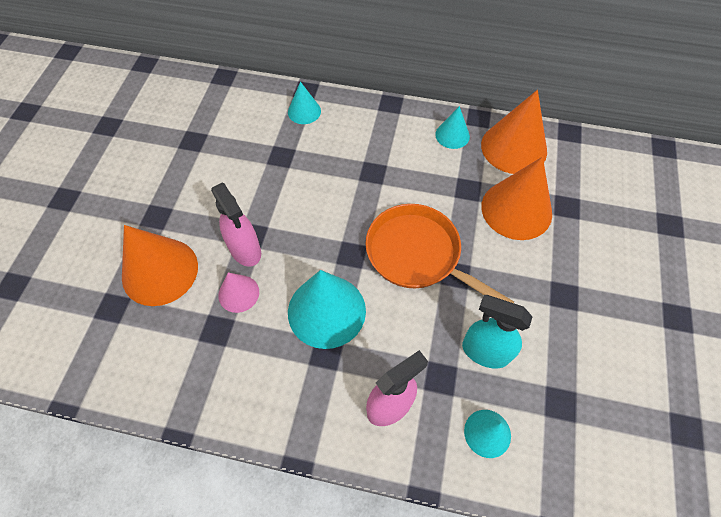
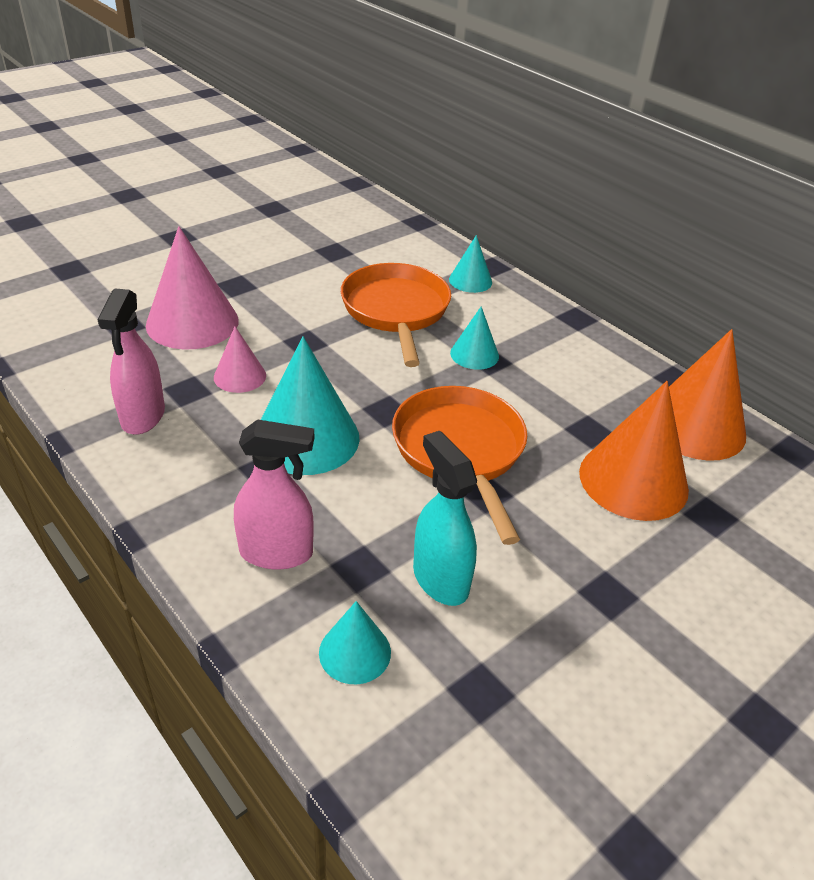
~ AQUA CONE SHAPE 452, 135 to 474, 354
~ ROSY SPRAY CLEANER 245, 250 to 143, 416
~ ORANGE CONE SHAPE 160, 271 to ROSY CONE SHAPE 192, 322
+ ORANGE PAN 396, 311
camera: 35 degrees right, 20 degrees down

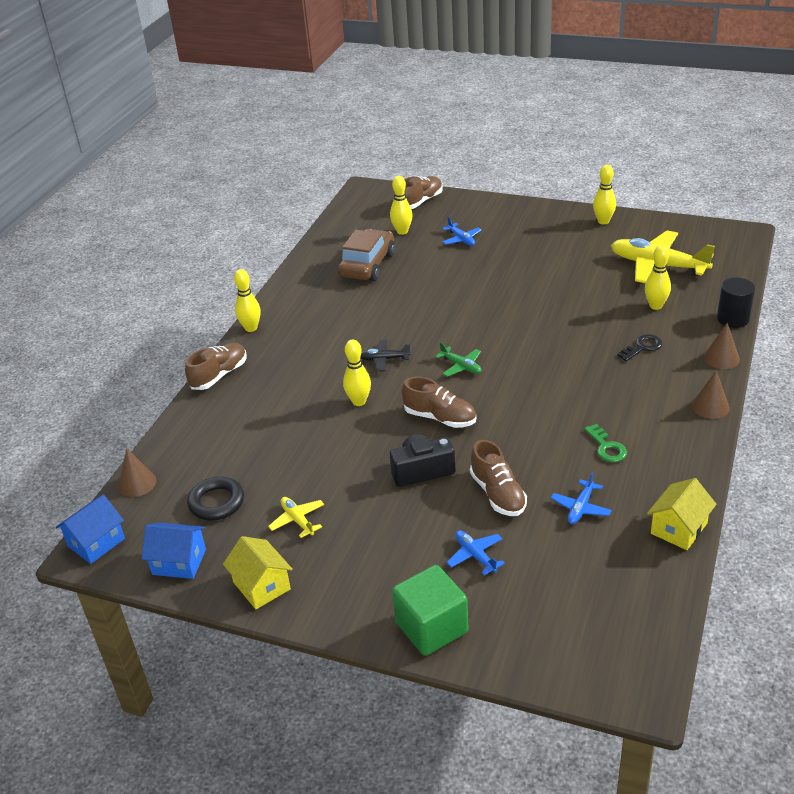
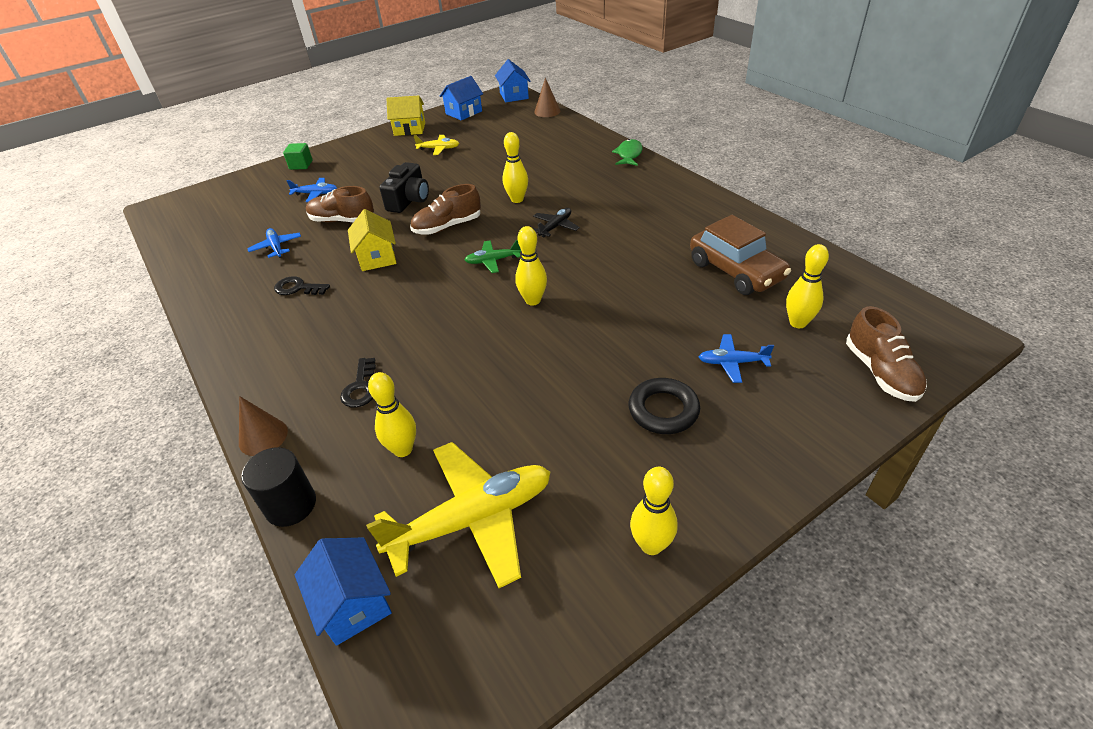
~ BRIGHT YELLOW BOWLING PIN 251, 328 to 533, 300
~ BROWN SHOE 219, 375 to EMERALD TOY FISH 629, 155
- BROWN CONE SHAPE 710, 407
~ EMERALD KEY 607, 447 to JET-BLACK KEY 298, 288
~ JET-BLACK TORUS 216, 502 to 663, 410
~ BRIGHT YELLOW TOY HOUSE 679, 528 to 377, 257
~ EMERALD SOLID CUBE 431, 627 = 301, 165 x0.54
+ COBALT TOY HOUSE 353, 603
camera: 125 degrees right, 5 degrees up

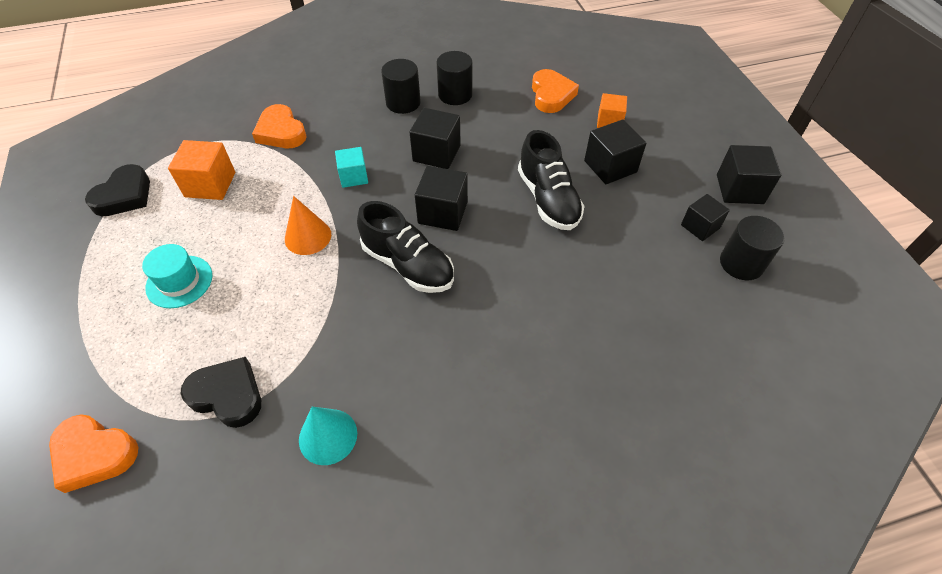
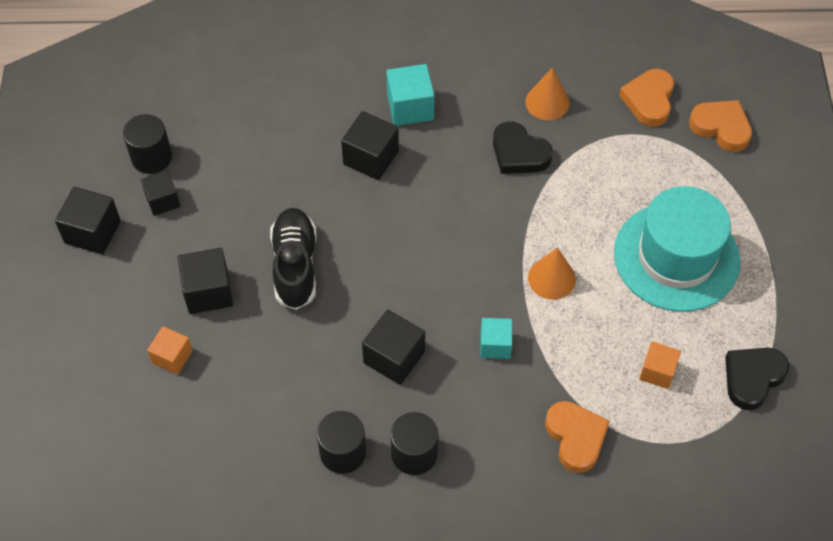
~ ORANGE LOVE HEART 551, 95 to 649, 100
~ ORANGE SOLID CUBE 210, 184 = 657, 371 x0.66
~ JET-BLACK SOLID CUBE 443, 212 to 371, 157
- JET-BLACK SHOE 408, 265
~ AQUA HAT 179, 281 = 676, 257 x2.02
~ JET-BLACK LOVE HEART 227, 395 to 519, 153
~ AQUA CONE SHAPE 328, 436 to ORANGE CONE SHAPE 547, 102
+ AQUA SOLID CUBE 410, 107
camera: 165 degrees left, 5 degrees up

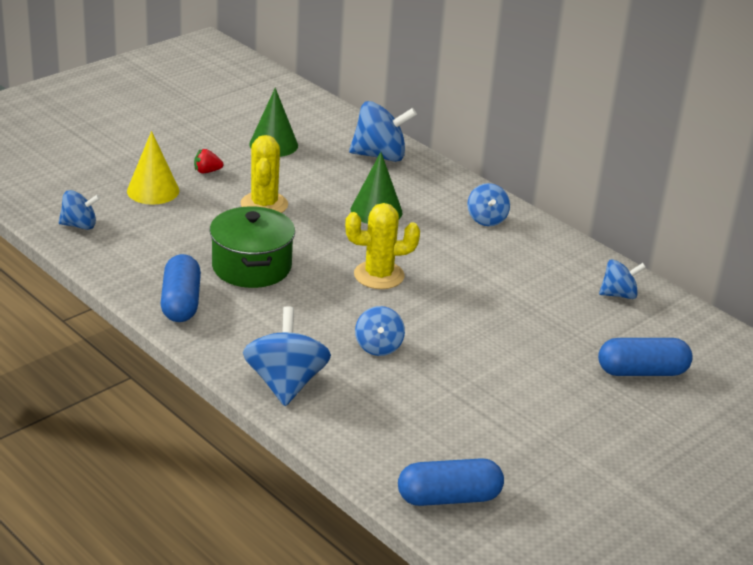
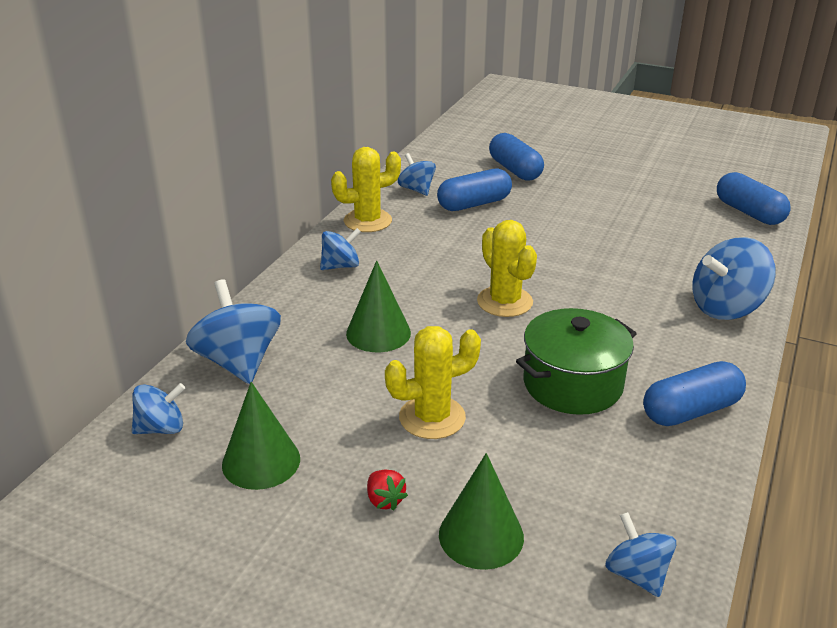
~ BRIGHT YELLOW CONE SHAPE 153, 191 to EMERALD CONE SHAPE 481, 535
~ COBALT TOY TOP 378, 347 to 161, 428
+ BRIGHT YELLOW SAGUARO CACTUS 367, 221
+ COBALT PILL 474, 204
camera: 110 degrees left, 0 degrees up

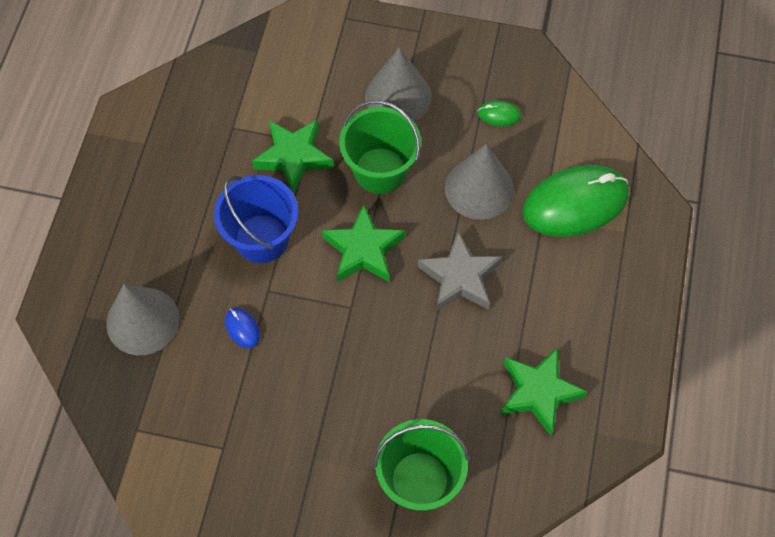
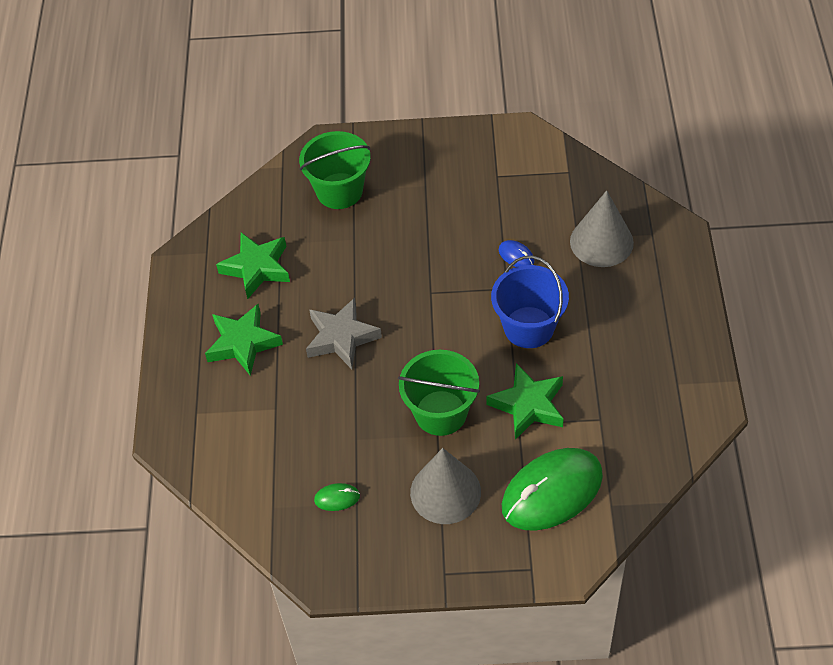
- GREY CONE SHAPE 479, 188
~ EMERALD PC MOUSE 575, 203 to 552, 491
~ EMERALD FIVE-POINTED STAR 363, 250 to 243, 343
camera: 170 degrees right, 10 degrees down

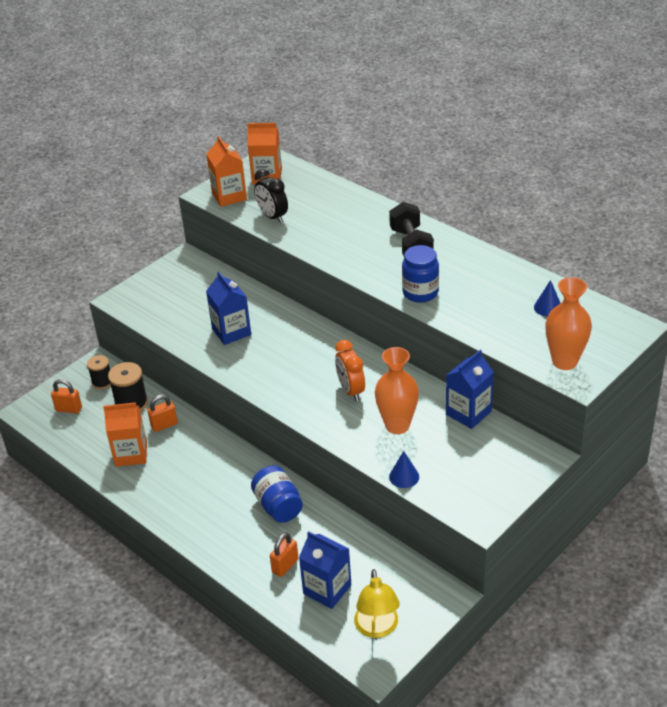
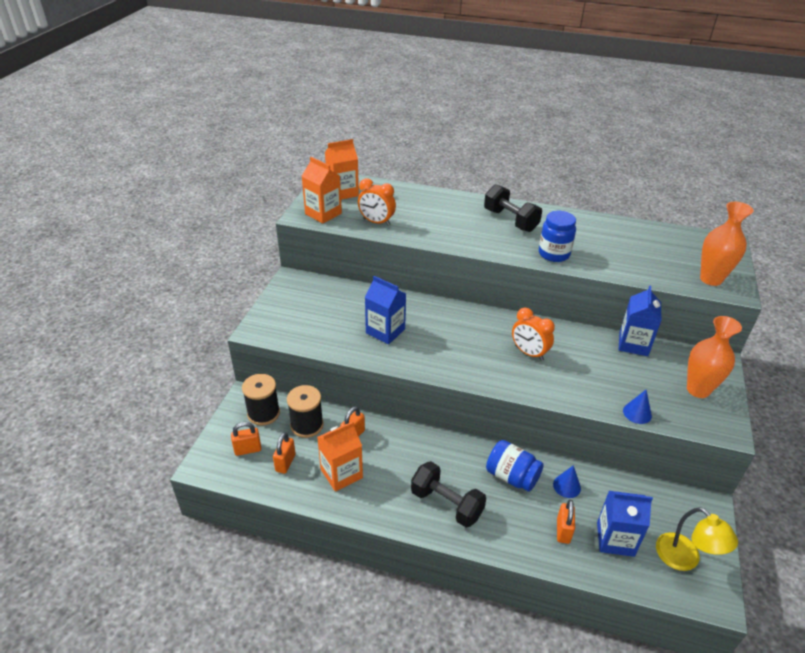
~ JET-BLACK CLOCK 272, 217 to ORANGE CLOCK 376, 222
~ COBALT CONE SHAPE 548, 307 to 567, 486
~ ORANGE TALL VASE 397, 425 to 698, 390
~ JET-BLACK SPOOL 102, 382 = 263, 413 x1.51
+ ORANGE LOCK 285, 463
+ JET-BLACK DUMBBELL 446, 504
camera: 30 degrees left, 0 degrees up

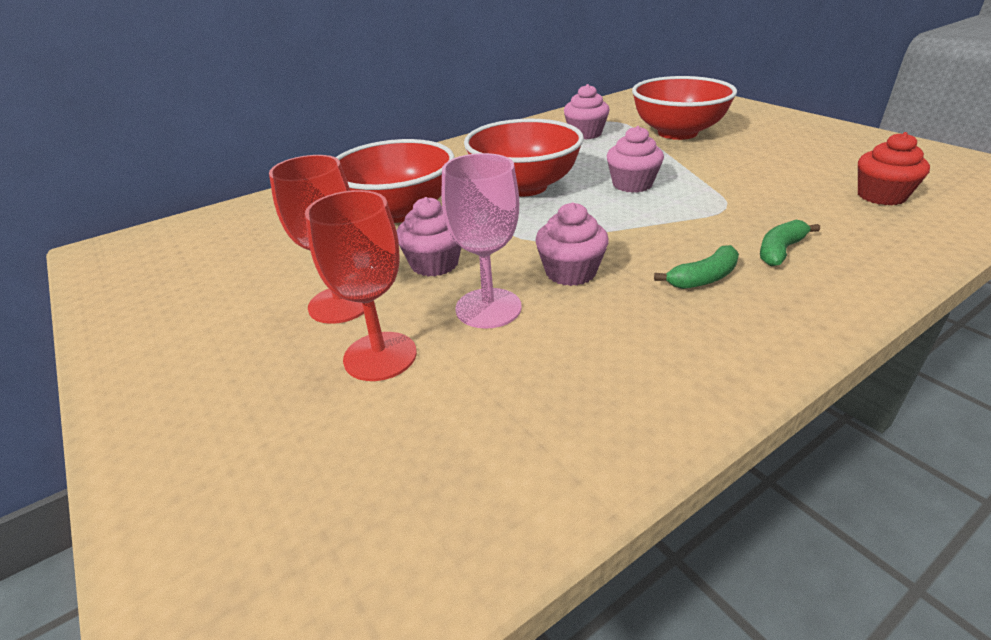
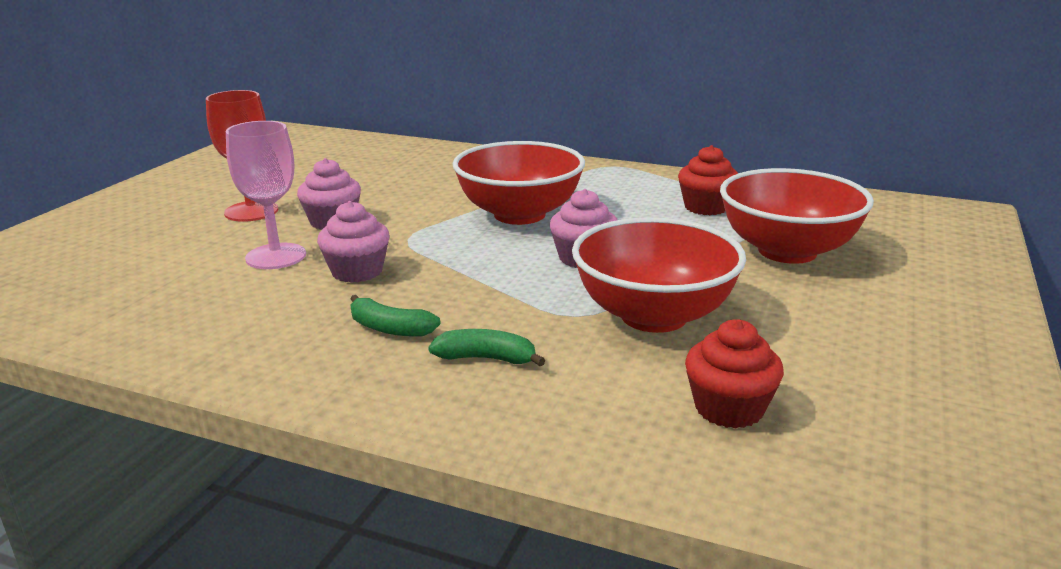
~ ROSY MUFFIN 585, 134 to SCARLET MUFFIN 706, 207
~ SCARLET DEEP DISH 399, 211 to 654, 316
- SCARLET WINE GLASS 380, 356
camera: 55 degrees right, 10 degrees down

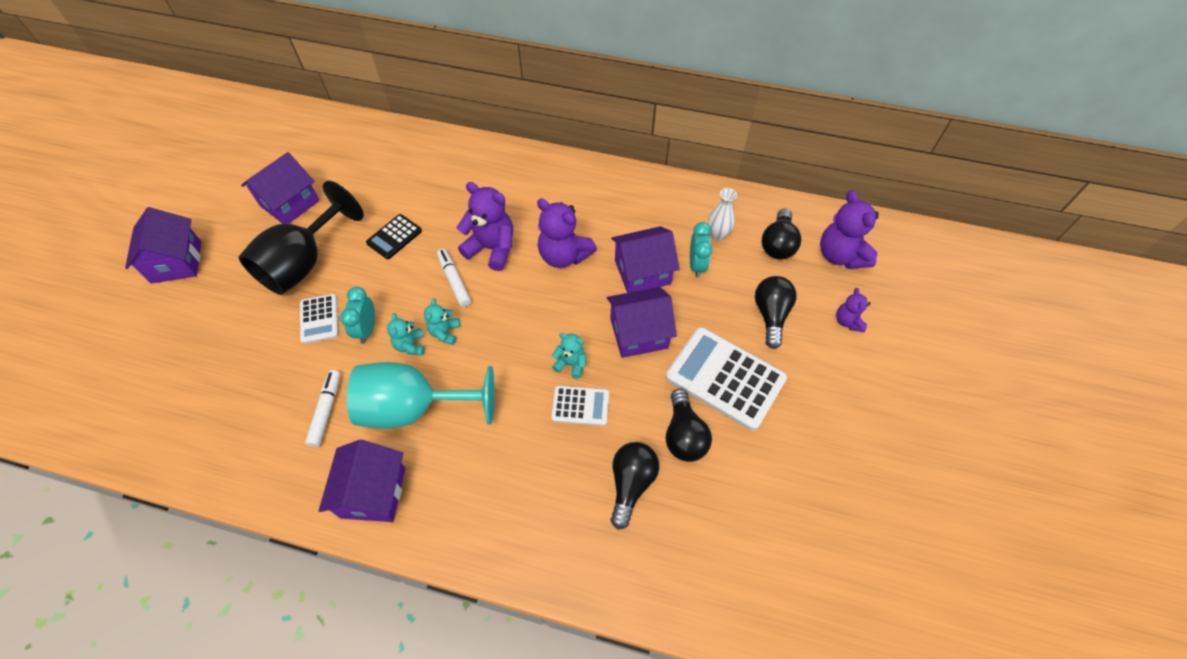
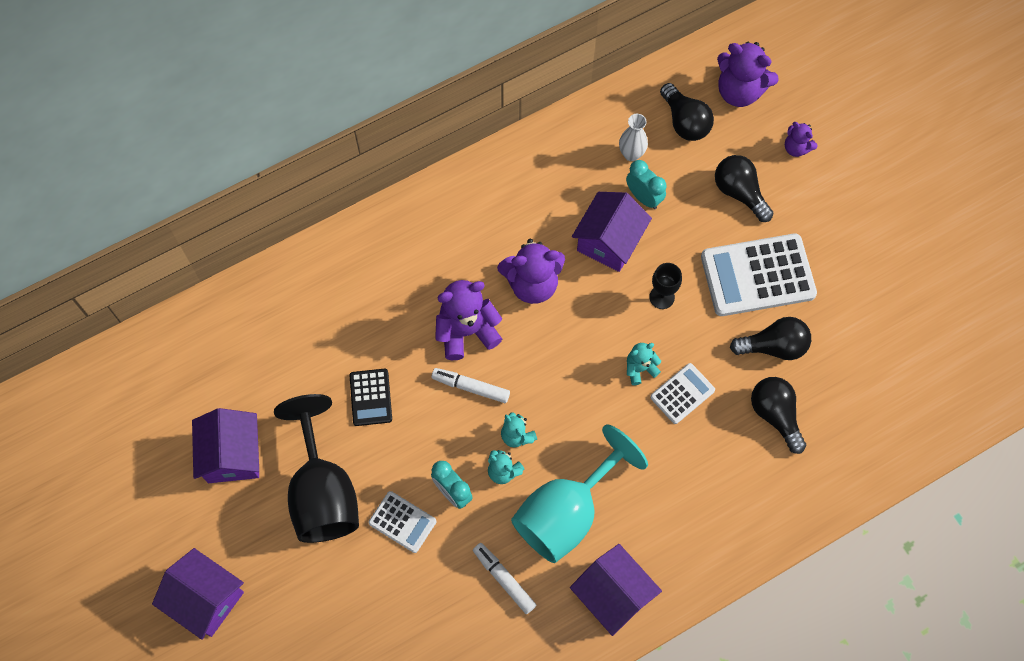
~ ROYAL PURPLE TOY HOUSE 638, 333 to JET-BLACK WINE GLASS 662, 297
~ JET-BLACK BULB 684, 435 = 773, 346 45 degrees counterclockwise
camera: 45 degrees left, 10 degrees up

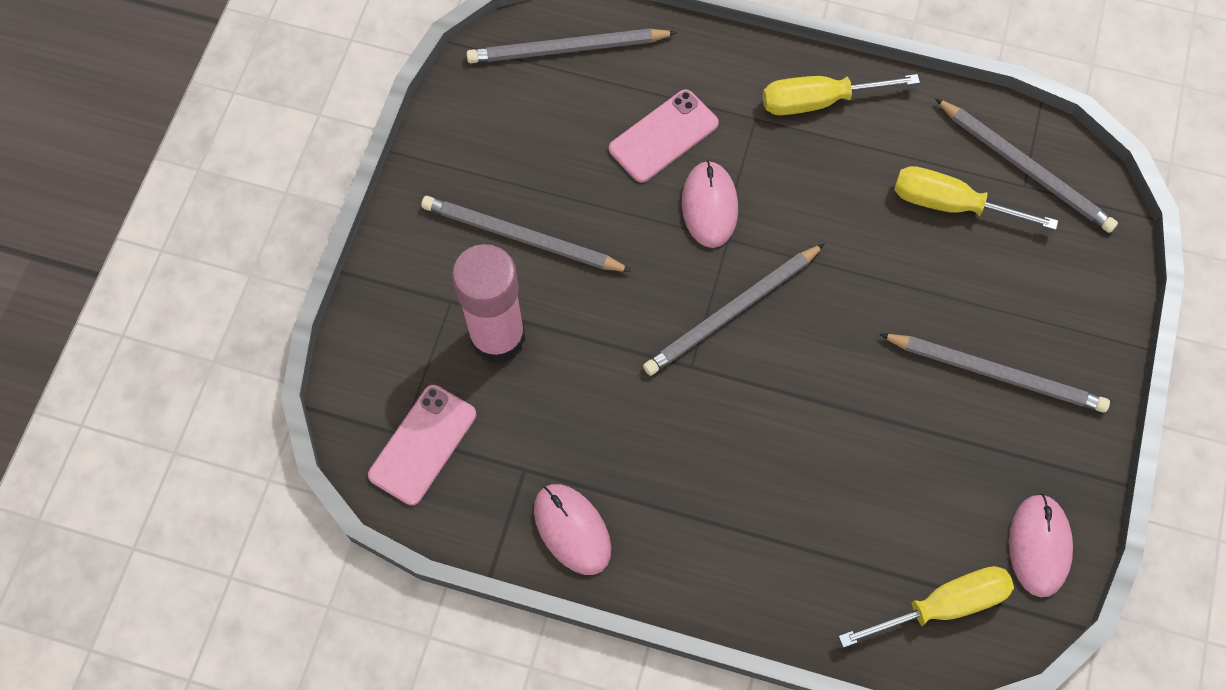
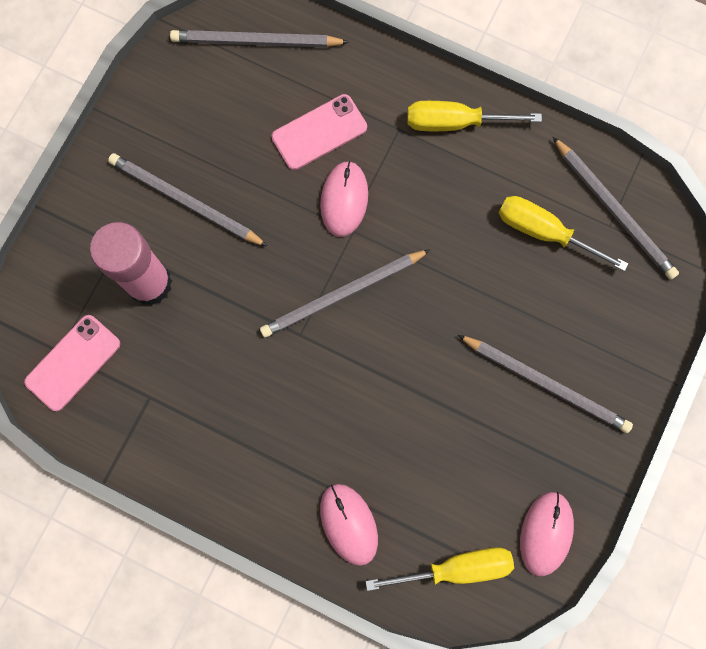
~ ROSY PC MOUSE 572, 529 to 348, 524
camera: 10 degrees right, 10 degrees up

